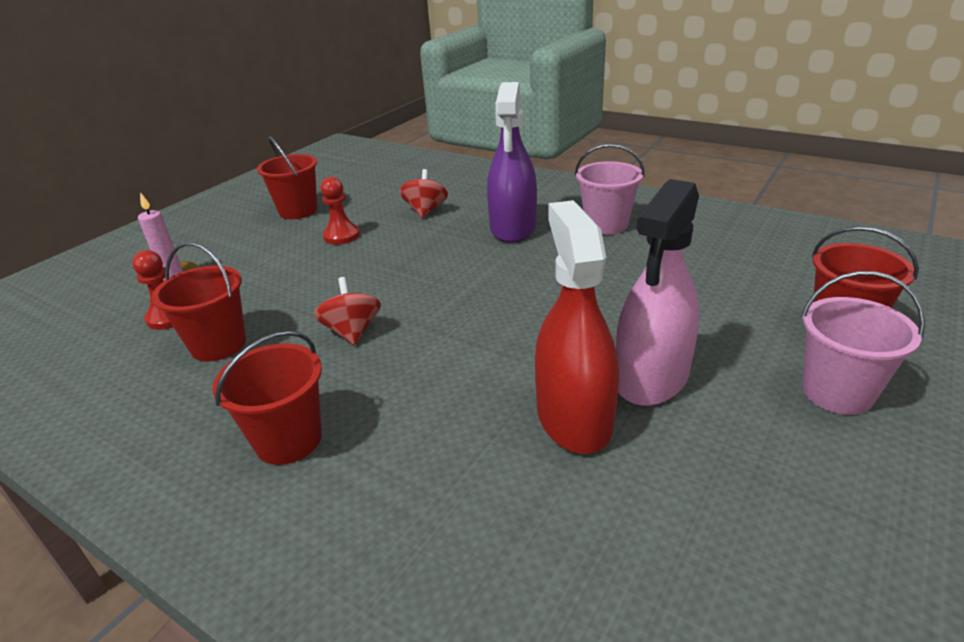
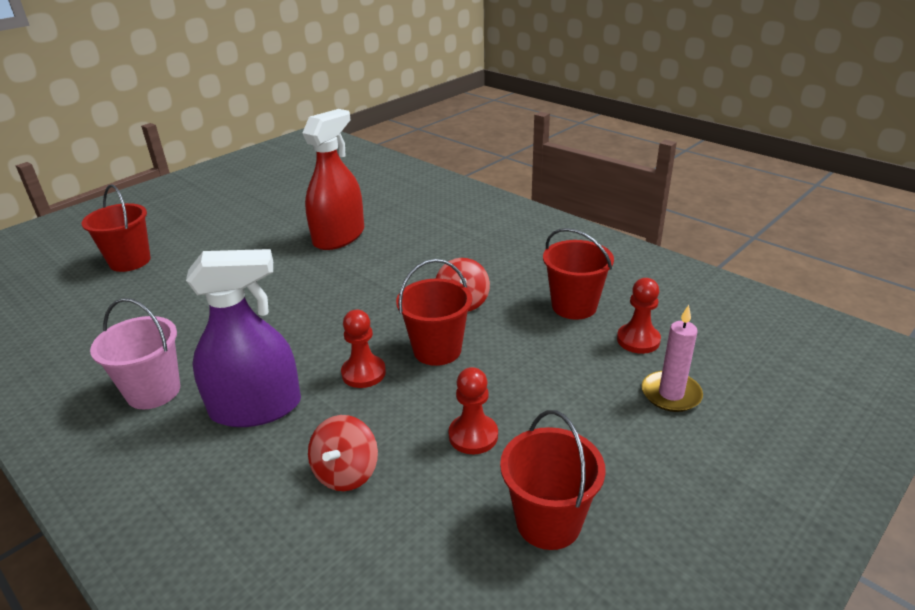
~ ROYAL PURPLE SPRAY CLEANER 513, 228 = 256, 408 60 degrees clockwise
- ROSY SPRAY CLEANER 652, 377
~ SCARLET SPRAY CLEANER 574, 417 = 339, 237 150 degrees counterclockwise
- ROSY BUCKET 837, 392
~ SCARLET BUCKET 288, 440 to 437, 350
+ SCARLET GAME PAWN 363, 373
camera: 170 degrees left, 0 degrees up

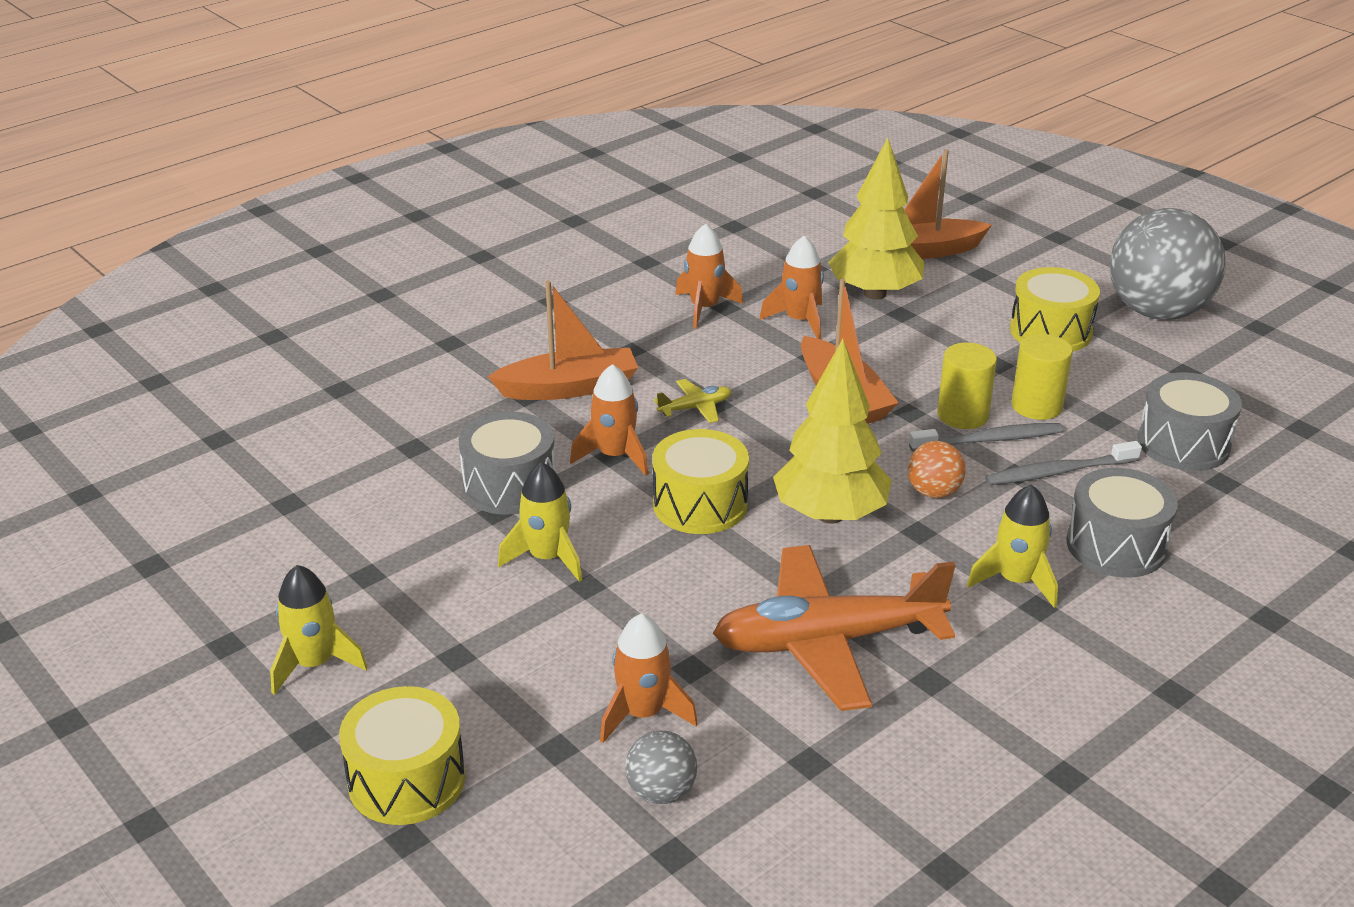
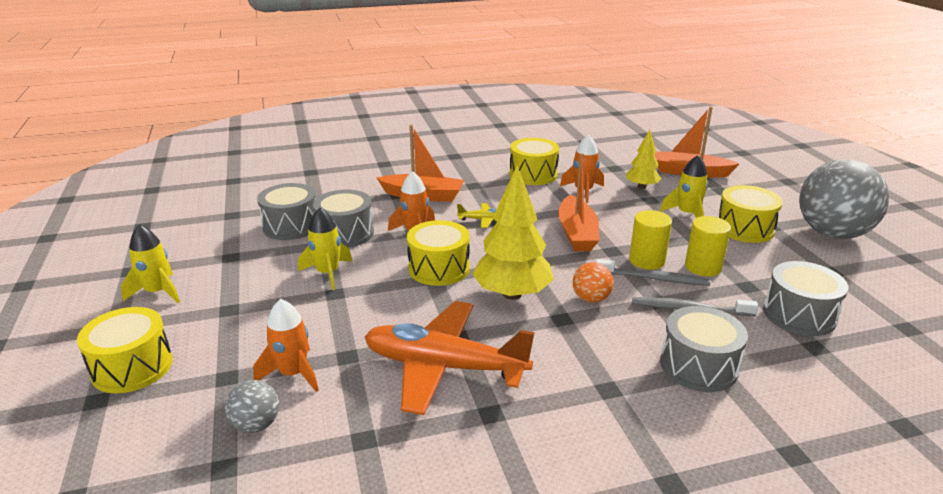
~ BRIGHT YELLOW TOY TREE 875, 293 = 641, 187 x0.57
~ ORANGE TOY ROCKET 704, 308 to BRIGHT YELLOW SNARE DRUM 533, 174
~ BRIGHT YELLOW TOY ROCKET 1015, 581 to 687, 214
+ GREY SNARE DRUM 291, 226
camera: 25 degrees right, 5 degrees down

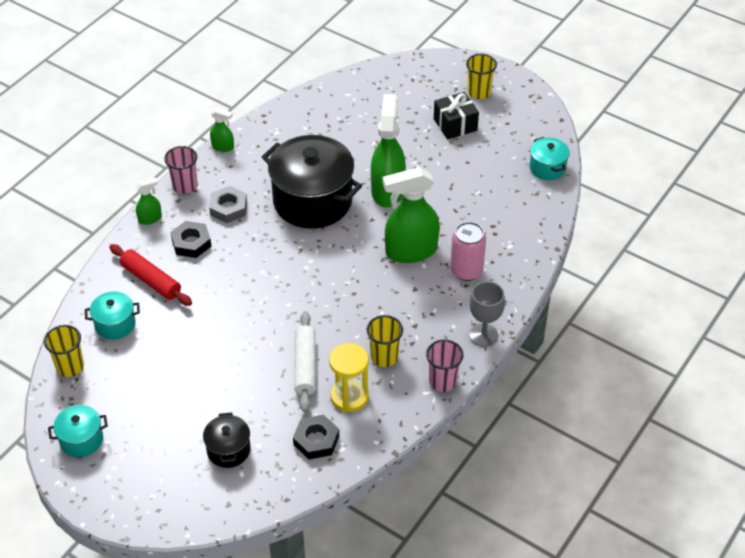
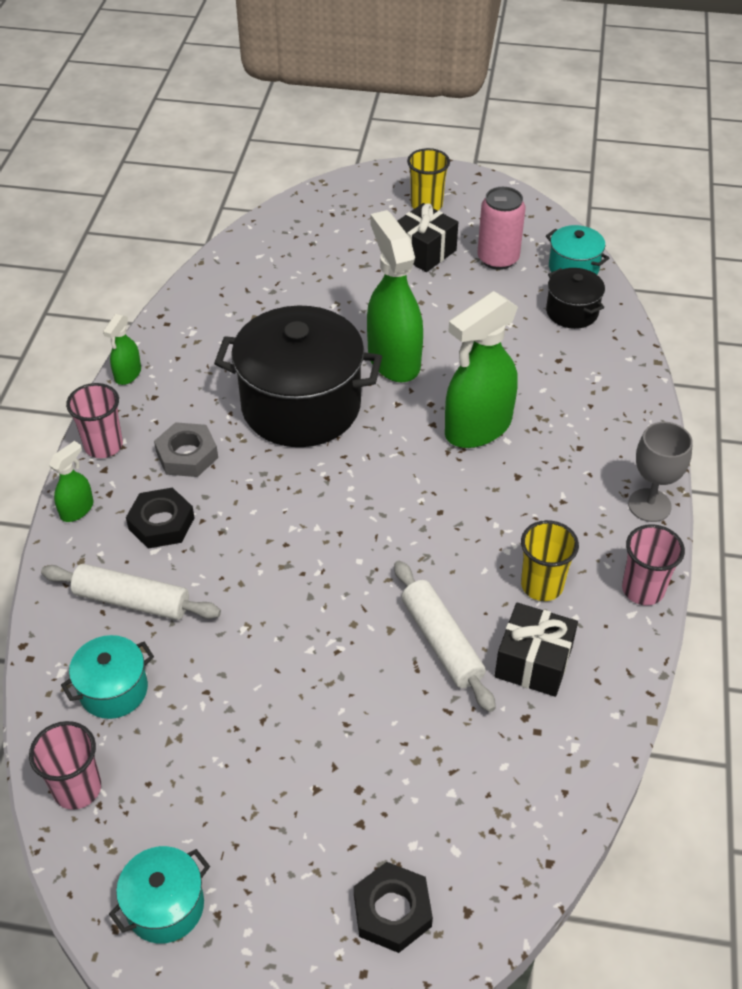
~ EMERALD SPRAY CLEANER 223, 147 = 128, 374 120 degrees clockwise
~ ROSY CAN 466, 271 to 498, 259
~ SCARLET ROLLING PIN 151, 280 to SNOW-WHITE ROLLING PIN 132, 600
~ BRIGHT YELLOW CUP 70, 367 to ROSY CUP 77, 788
~ BRIGHT YELLOW HOURGLASS 349, 396 to JET-BLACK WRAPPED GIFT 533, 662
~ JET-BLACK COOKING POT 228, 450 to 572, 312
~ JET-BLACK NUT 316, 440 to 392, 911
camera: 25 degrees left, 0 degrees up

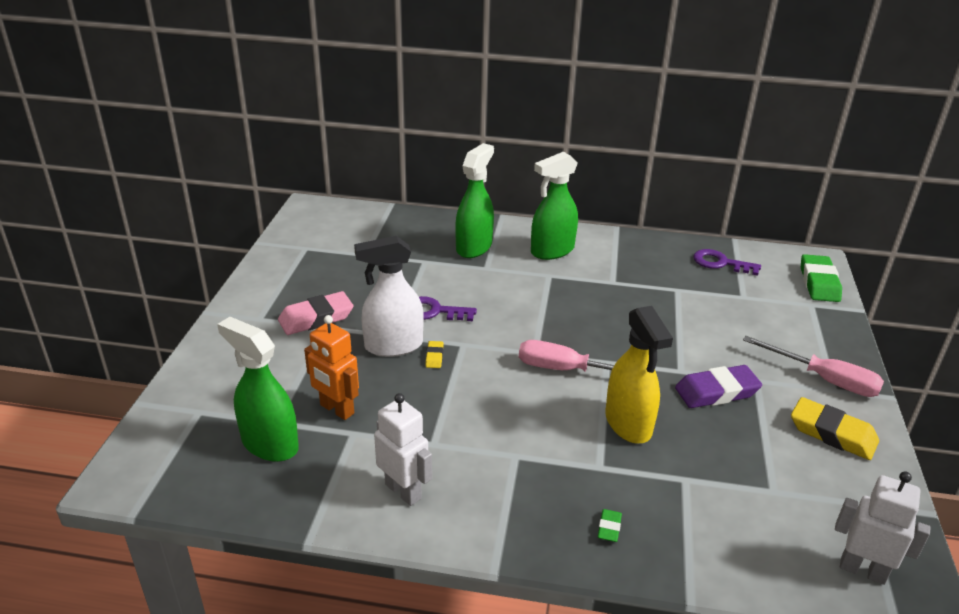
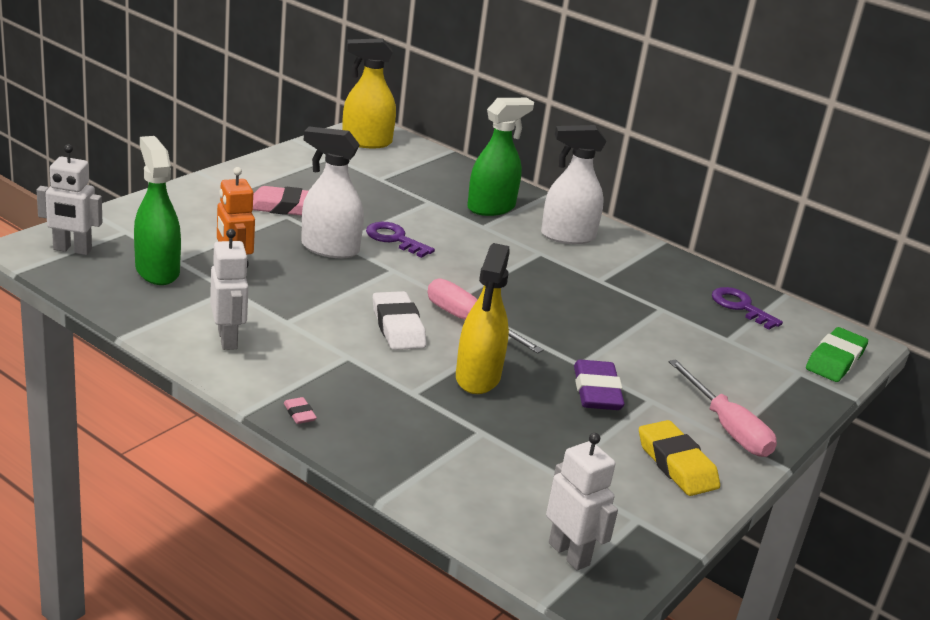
~ EMERALD SPRAY CLEANER 552, 251 to SNOW-WHITE SPRAY CLEANER 567, 236
- BRIGHT YELLOW GUM ERASER 434, 357
~ ROYAL PURPLE GUM ERASER 716, 392 = 596, 391 75 degrees clockwise
- EMERALD GUM ERASER 609, 528
+ BRIGHT YELLOW SPRAY CLEANER 366, 142
+ SNOW-WHITE ROBOT FIGURE 72, 250
+ SNOW-WHITE GUM ERASER 398, 327
+ ROSY GUM ERASER 299, 414
camera: 25 degrees right, 5 degrees down

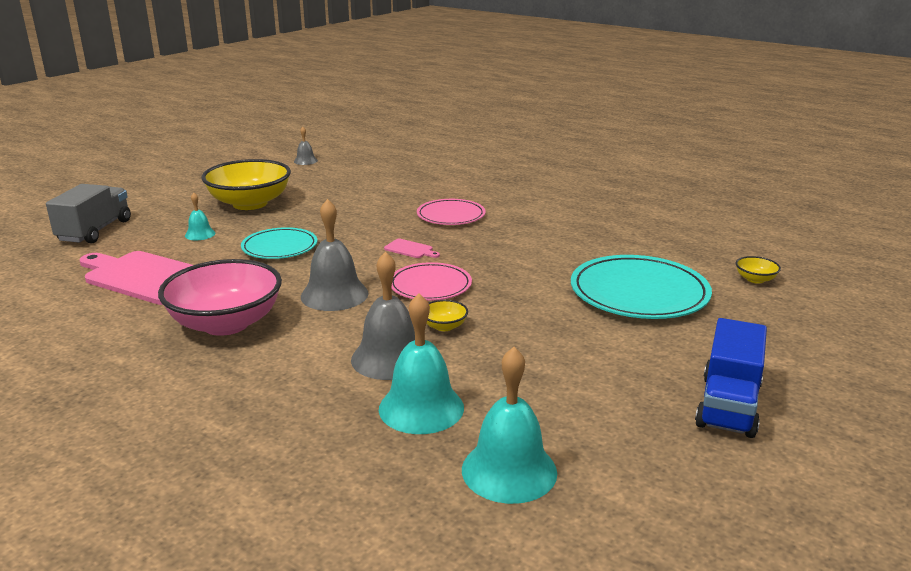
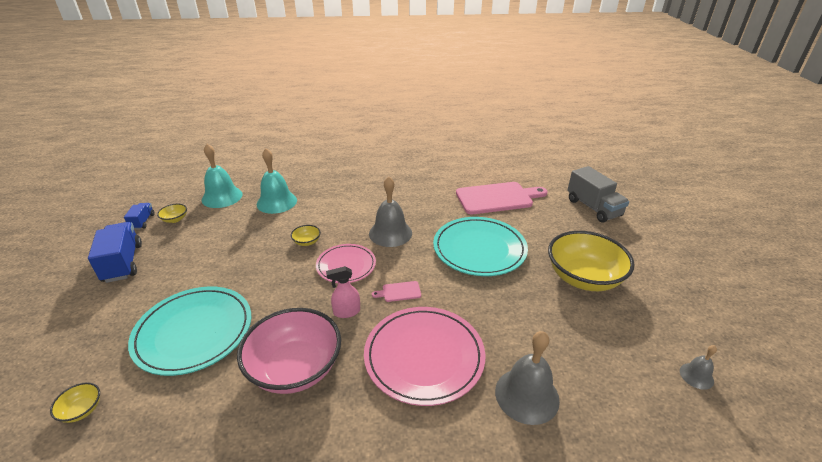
- AQUA HAND BELL 200, 234
~ ROSY FLAT DISH 451, 215 = 424, 356 x1.63
~ AQUA FLAT DISH 279, 247 = 479, 249 x1.63
~ GREY HAND BELL 390, 358 to 527, 395
~ ROSY DEEP DISH 226, 323 to 295, 368
+ COBALT TRUCK 142, 222
+ BRIGHT YELLOW DEEP DISH 175, 219
+ ROSY SPRAY CLEANER 346, 312
camera: 140 degrees right, 10 degrees up

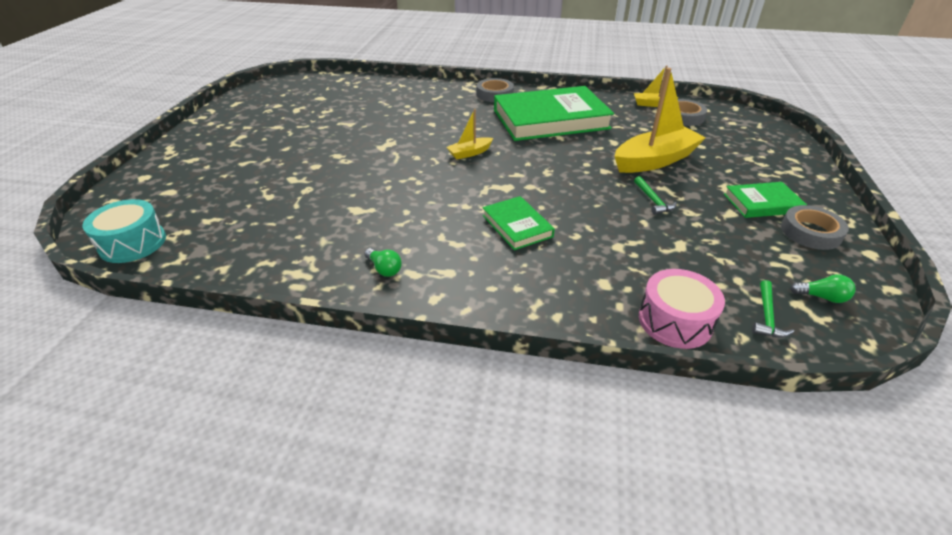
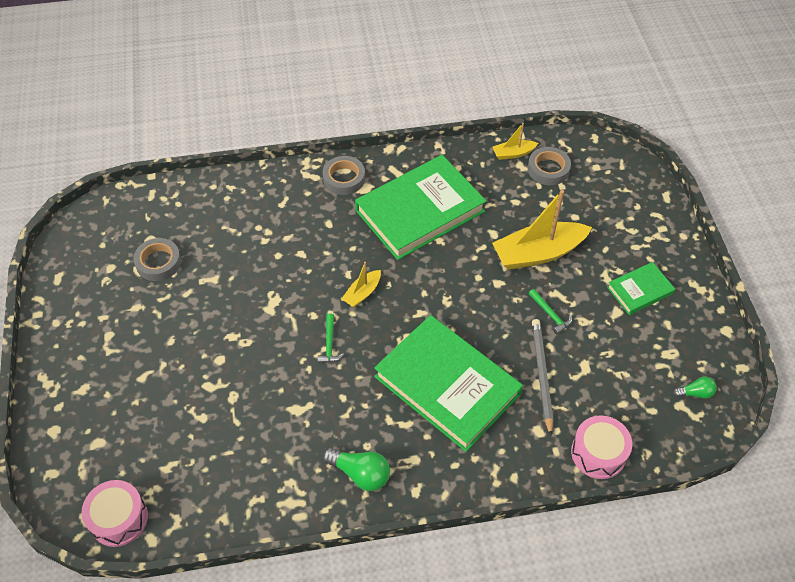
~ BRIGHT YELLOW SAILBOAT 655, 160 = 538, 253 150 degrees counterclockwise
~ EMERALD HARDCOVER 517, 226 = 447, 385 x2.09
~ AQUA SNARE DRUM 133, 243 to ROSY SNARE DRUM 119, 518
~ GREY ROLL OF TAPE 811, 232 to 158, 262
~ EMERALD BULB 384, 269 = 360, 473 x1.67
~ EMERALD CLAW HAMMER 766, 316 to 329, 344
+ GREY LEAD PENCIL 541, 375
camera: 20 degrees left, 15 degrees up

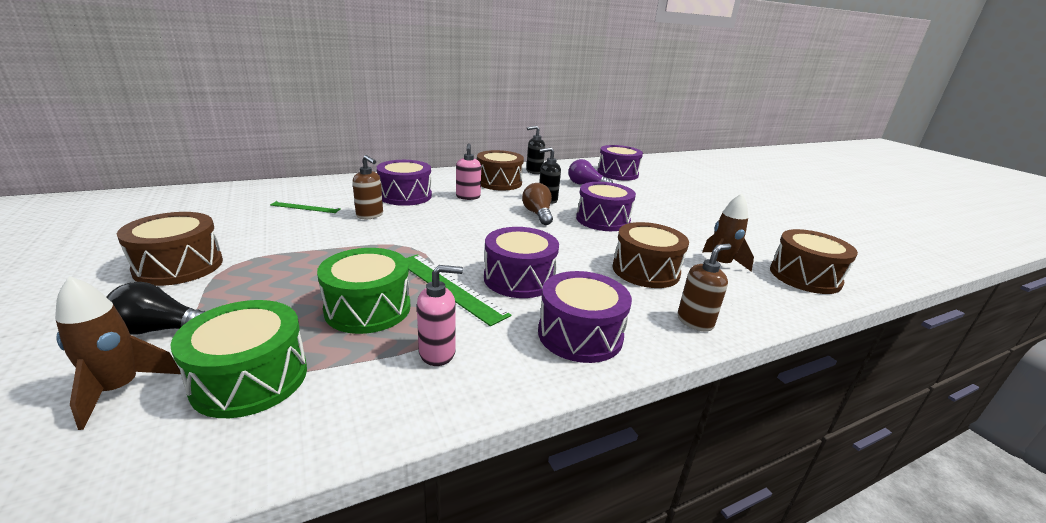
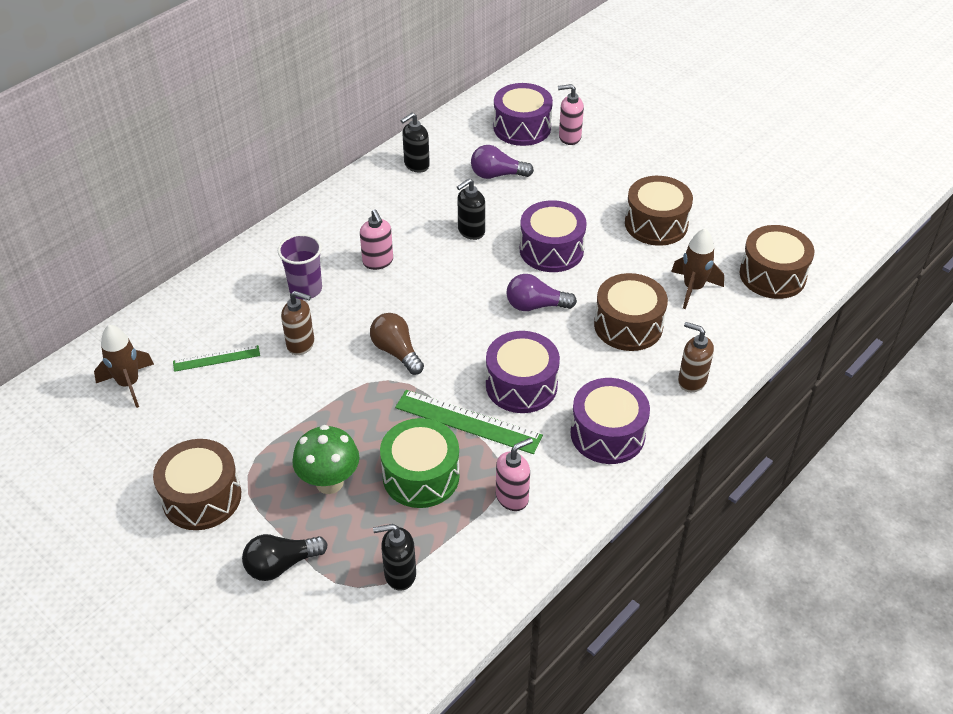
~ BROWN SNARE DRUM 499, 182 to 656, 224
~ ROYAL PURPLE SNARE DRUM 405, 196 to ROYAL PURPLE CUP 305, 289
~ BROWN BULB 538, 214 to 396, 352
~ BROWN SOAP PUMP 695, 321 = 691, 381 90 degrees counterclockwise
~ BROWN TOY ROCKET 119, 389 to 129, 384
~ EMERALD SNARE DRUM 250, 378 to JET-BLACK SOAP PUMP 399, 574
+ ROSY SOAP PUMP 569, 137
+ ROYAL PURPLE BULB 535, 305
+ EMERALD FUNGUS 329, 482
camera: 20 degrees left, 20 degrees up

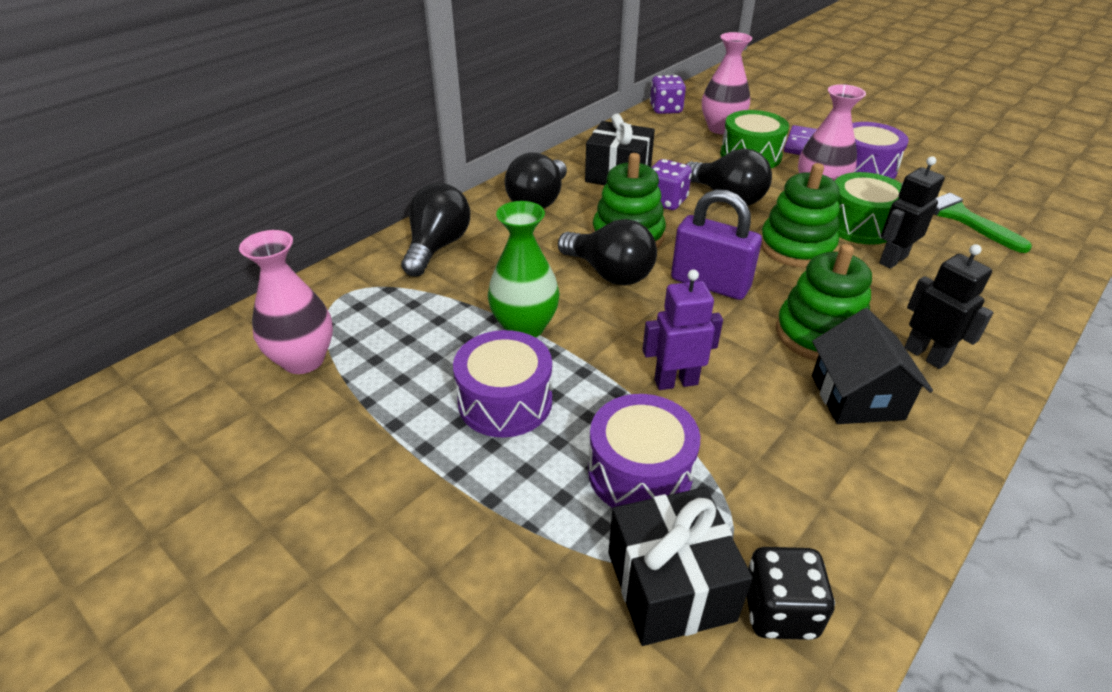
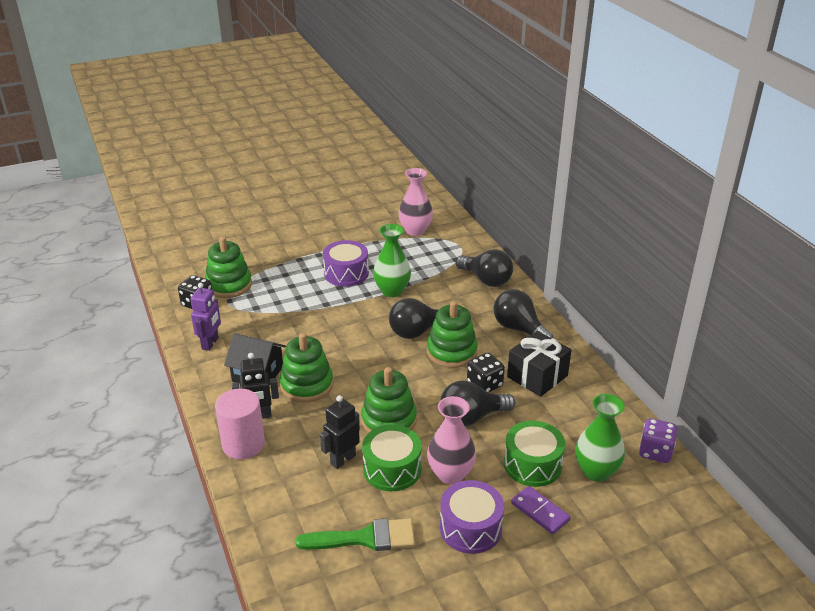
~ ROSY TALL VASE 721, 128 to EMERALD TALL VASE 596, 471
~ JET-BLACK ROBOT FIGURE 892, 259 = 342, 459 120 degrees counterclockwise
~ ROYAL PURPLE DIE 665, 201 to JET-BLACK DIE 484, 384
- ROYAL PURPLE LOCK 710, 283
~ ROYAL PURPLE ROBOT FIGURE 675, 382 to 210, 343
- ROYAL PURPLE SNARE DRUM 640, 472
~ JET-BLACK WRAPPED GIFT 670, 586 to EMERALD STACKING TOY 229, 285
+ ROSY SOLID CYLINDER 243, 444
camera: 115 degrees right, 5 degrees down

